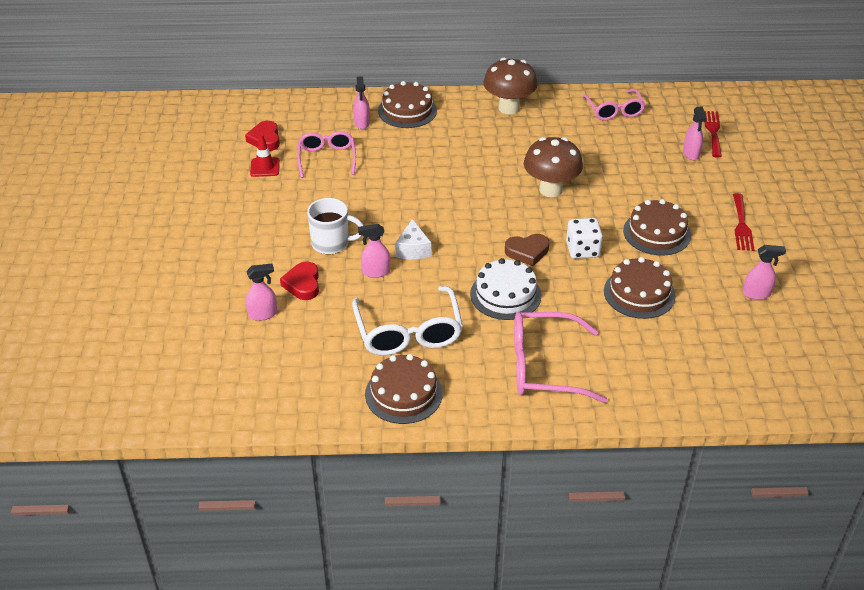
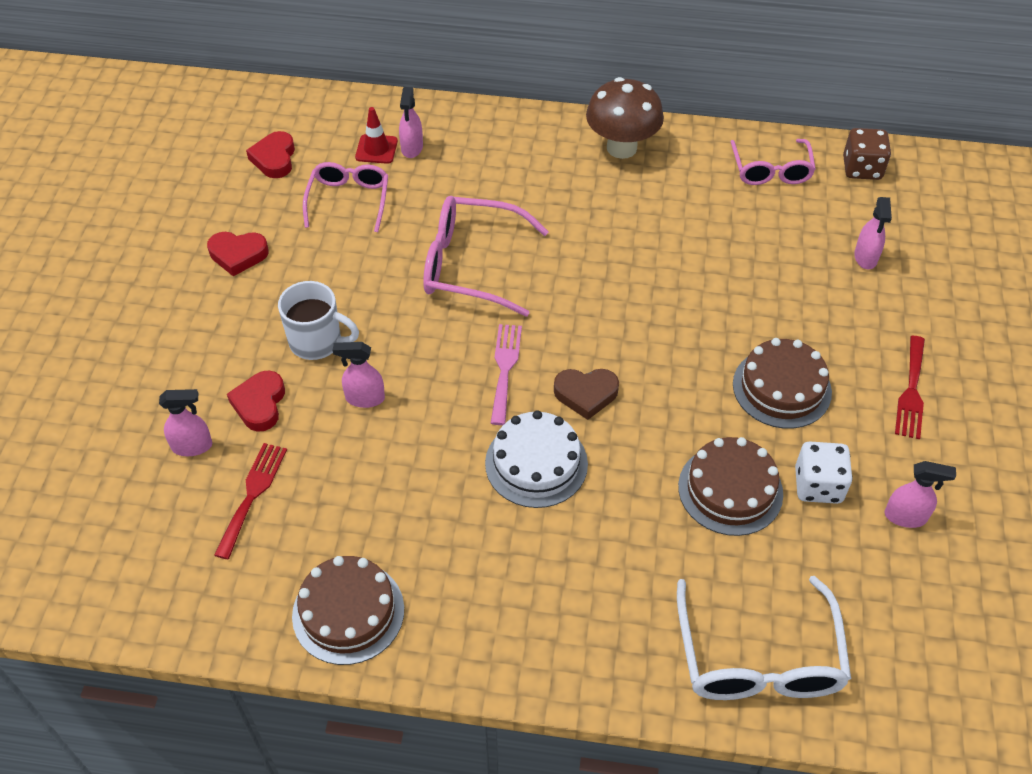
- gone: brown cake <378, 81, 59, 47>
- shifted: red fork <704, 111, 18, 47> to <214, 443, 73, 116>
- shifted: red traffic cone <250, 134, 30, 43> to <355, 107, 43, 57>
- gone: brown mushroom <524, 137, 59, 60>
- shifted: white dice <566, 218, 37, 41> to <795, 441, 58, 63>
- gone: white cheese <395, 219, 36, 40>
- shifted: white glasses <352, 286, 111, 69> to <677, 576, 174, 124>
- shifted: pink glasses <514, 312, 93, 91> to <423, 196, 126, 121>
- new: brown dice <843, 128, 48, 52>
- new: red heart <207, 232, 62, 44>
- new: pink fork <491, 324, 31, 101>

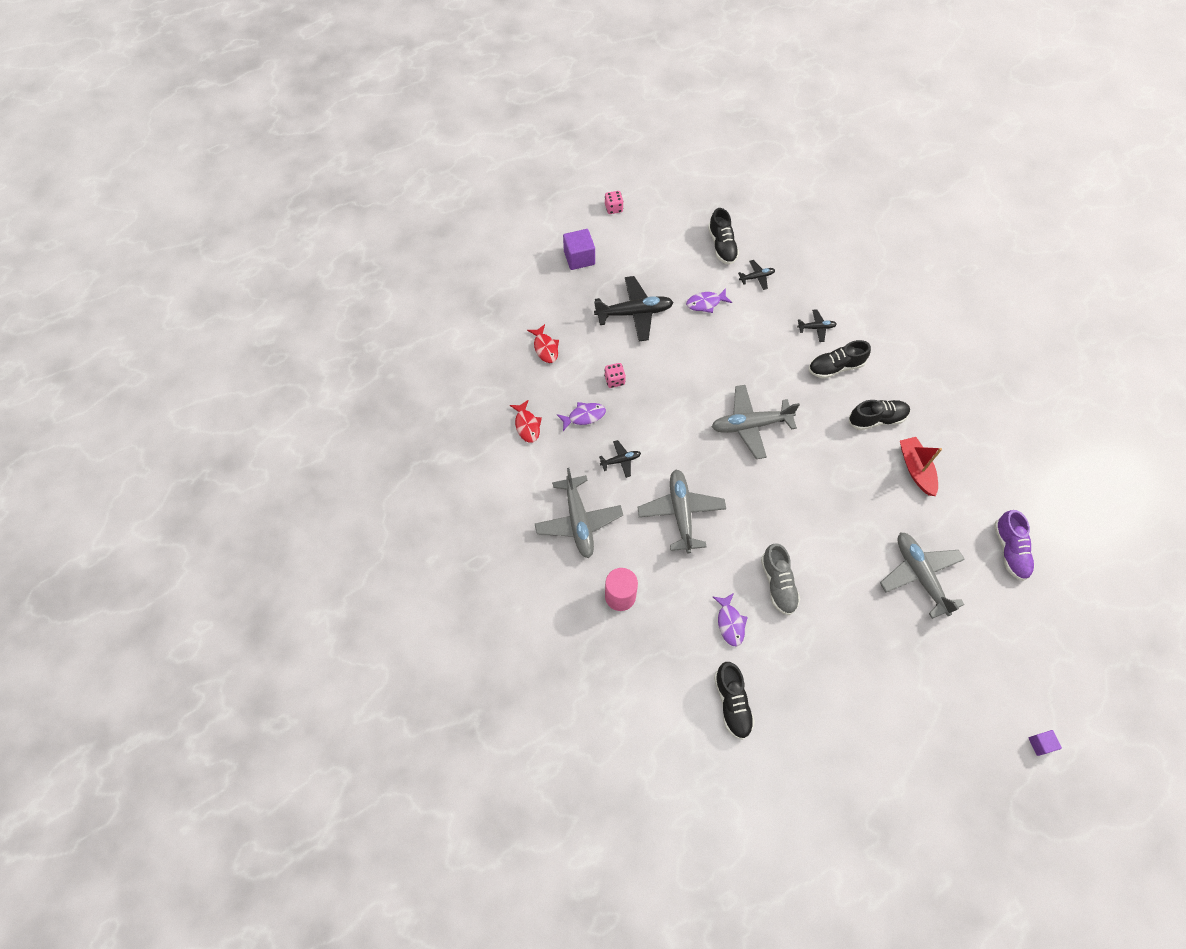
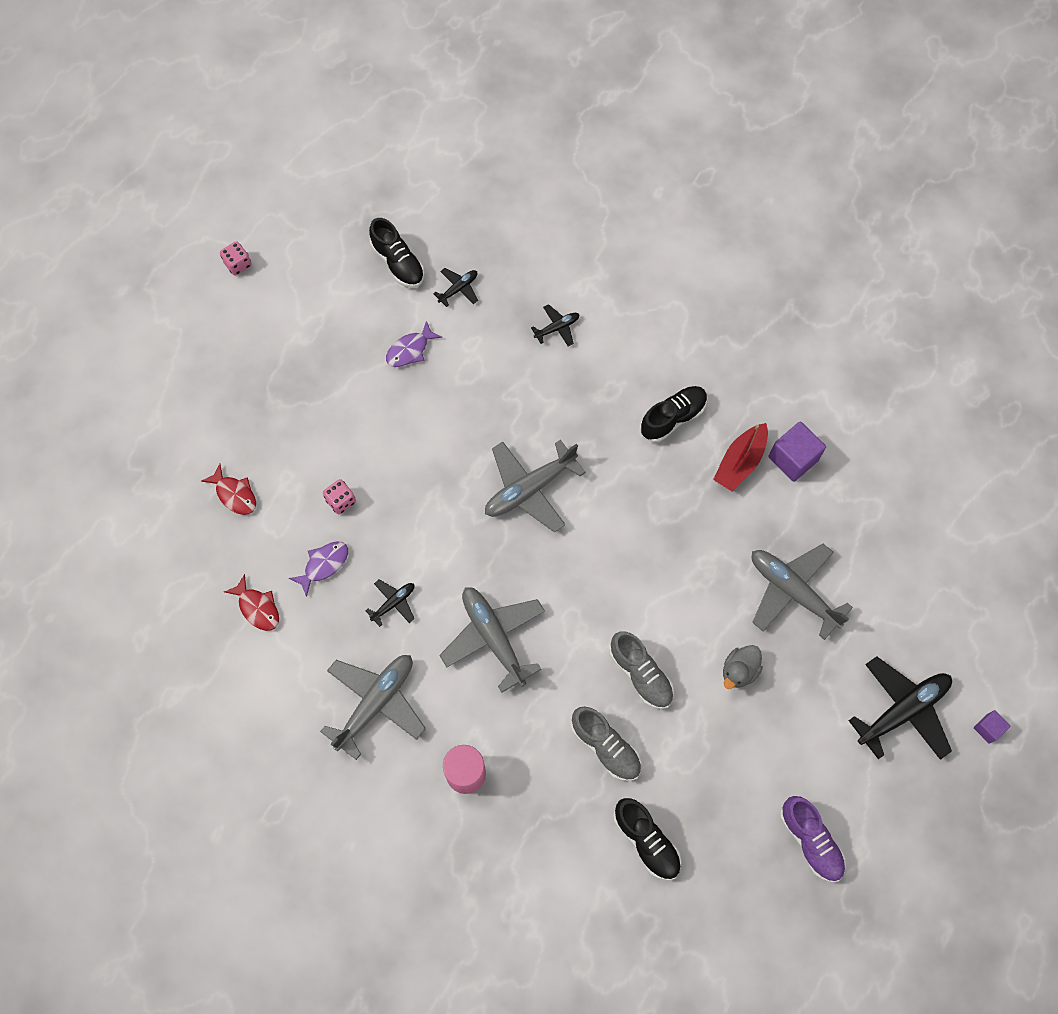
- shifted: purple cube <563, 229, 32, 41> to <768, 422, 58, 60>
- shifted: black plane <594, 276, 80, 65> to <849, 656, 103, 104>
- gone: black shoe <809, 340, 62, 39>
- rotated: red boat <900, 437, 42, 59> = <713, 423, 55, 69> 105 degrees counterclockwise
- rotated: grey plane <535, 468, 88, 90> = <320, 655, 106, 105> 105 degrees counterclockwise
- shifted: purple shoe <994, 510, 41, 71> to <780, 796, 66, 86>
- swapped: purple fish <712, 593, 36, 53> to grey shoe <571, 707, 70, 74>
- new: grey duck <723, 645, 40, 44>

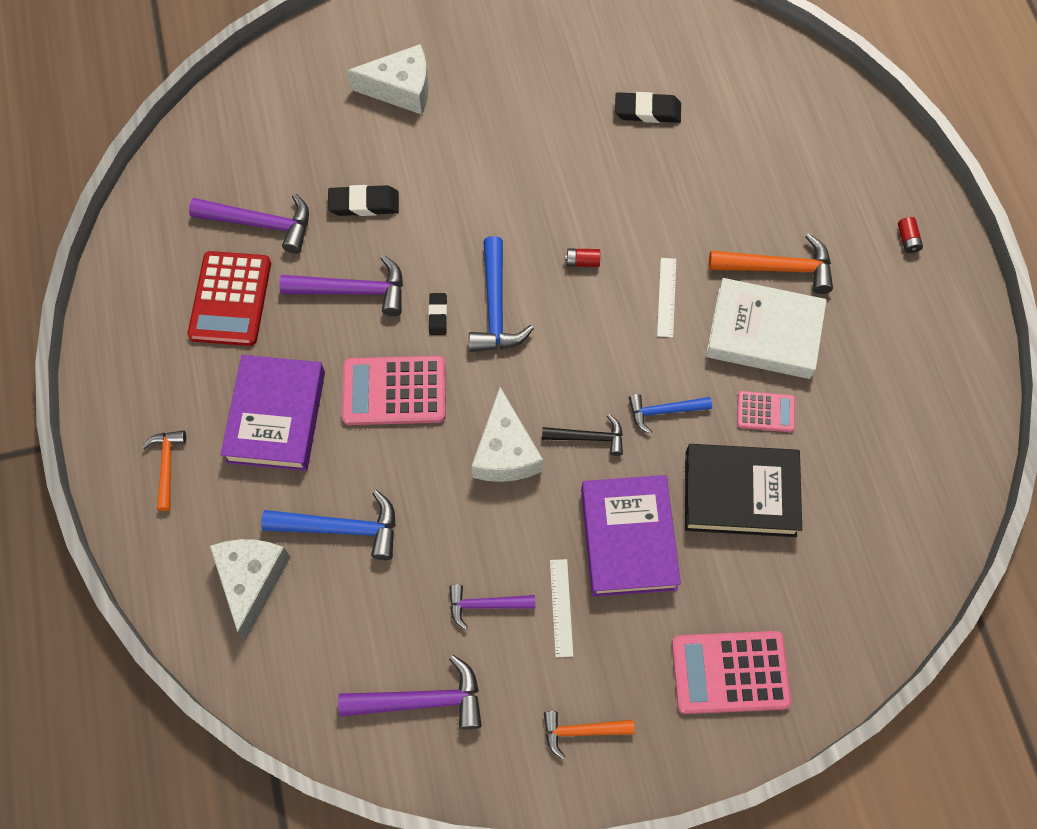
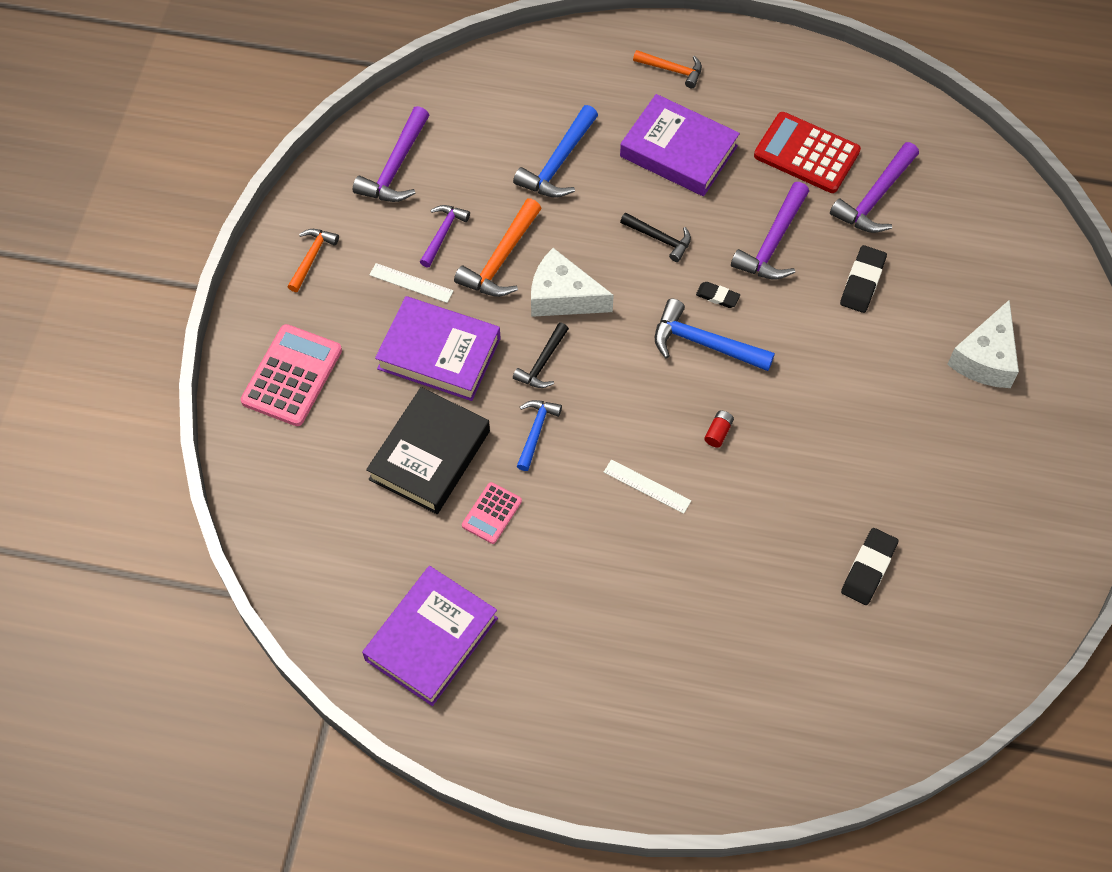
- gone: red battery <898, 217, 25, 36>
- shifted: orange hammer <709, 233, 124, 61> to <454, 199, 88, 98>
- gone: white book <706, 278, 121, 101>
- swapped: pink calculator <342, 356, 104, 69> to black hammer <620, 213, 71, 49>
- gone: white cheese <210, 539, 80, 100>
- new: purple book <362, 566, 136, 140>

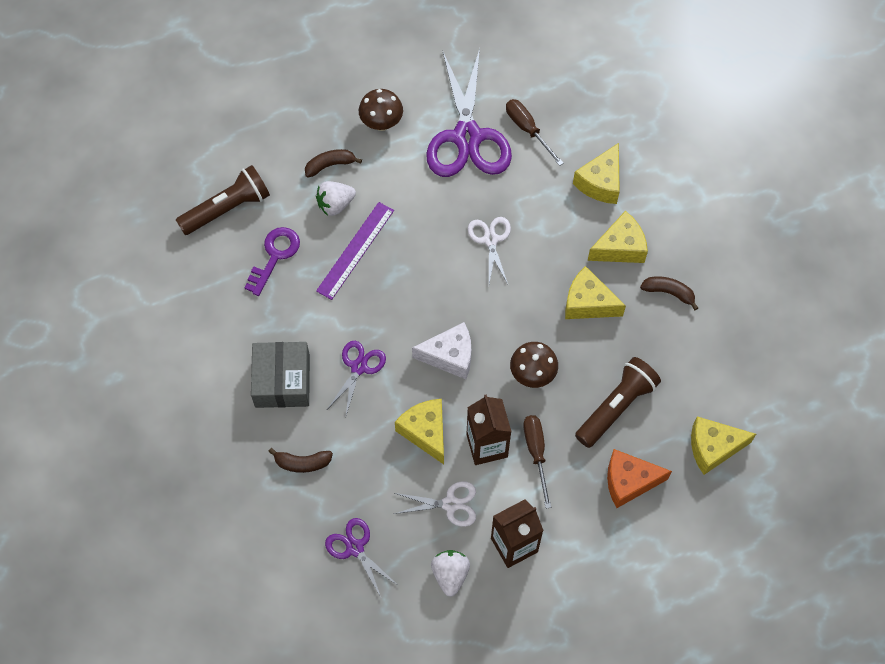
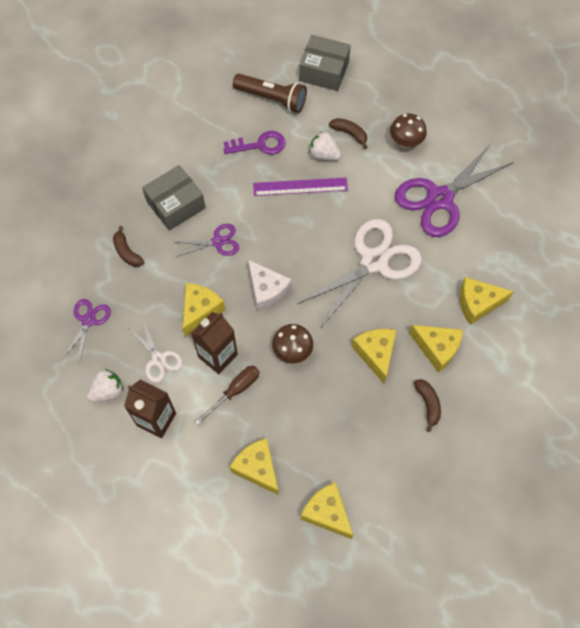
- gone: brown screwdriver <506, 99, 58, 67>
- scaled: white scissors <468, 217, 43, 67> = <297, 219, 125, 108> x2.01
- gone: brown flashlight <575, 357, 86, 91>
- repainted: orange cheese <607, 449, 65, 59> to yellow cheese <230, 438, 49, 57>
- new: grey box <299, 35, 52, 56>

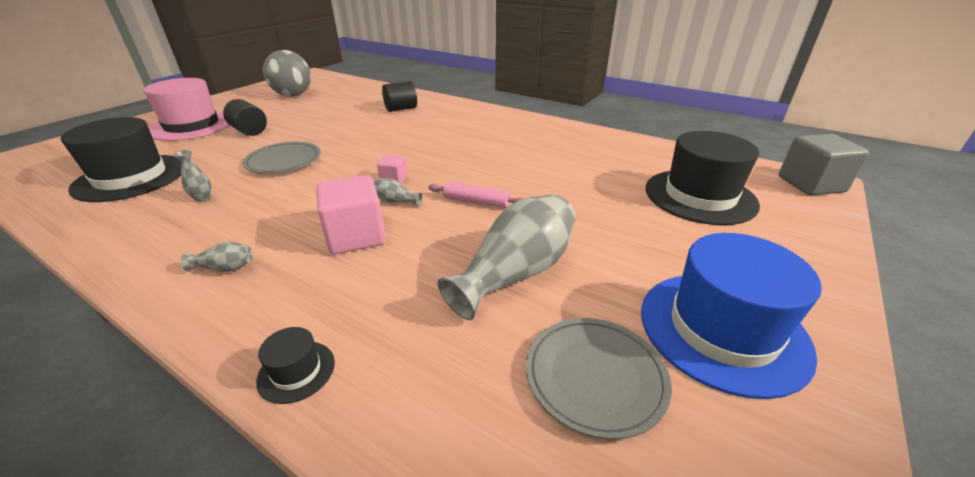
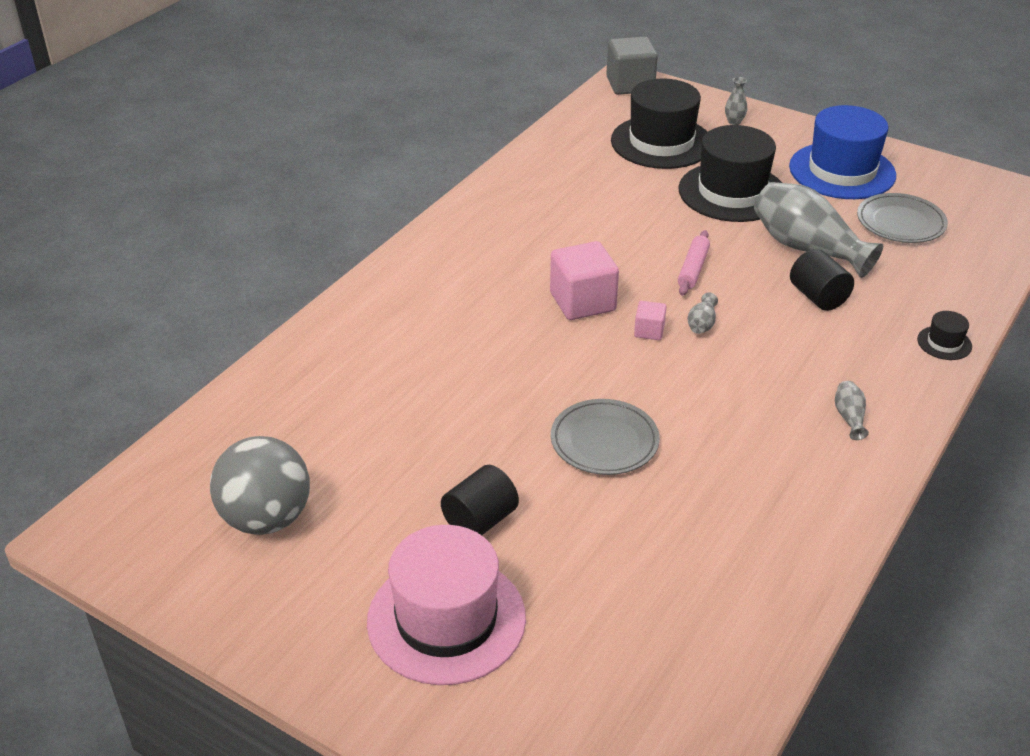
- shifted: black cylinder <382, 81, 35, 31> to <790, 249, 64, 62>
- shifted: black hat <61, 117, 120, 85> to <678, 125, 104, 97>
- shifted: grey vase <174, 150, 37, 52> to <725, 77, 22, 48>
- shifted: pink cube <316, 175, 70, 79> to <550, 241, 69, 79>

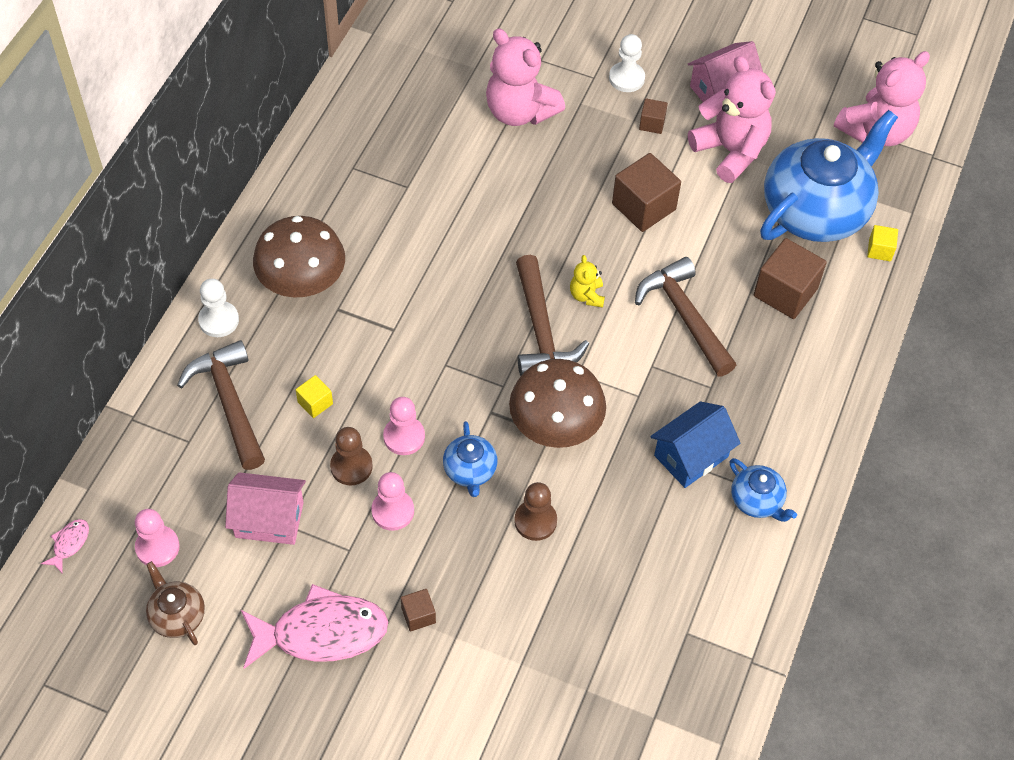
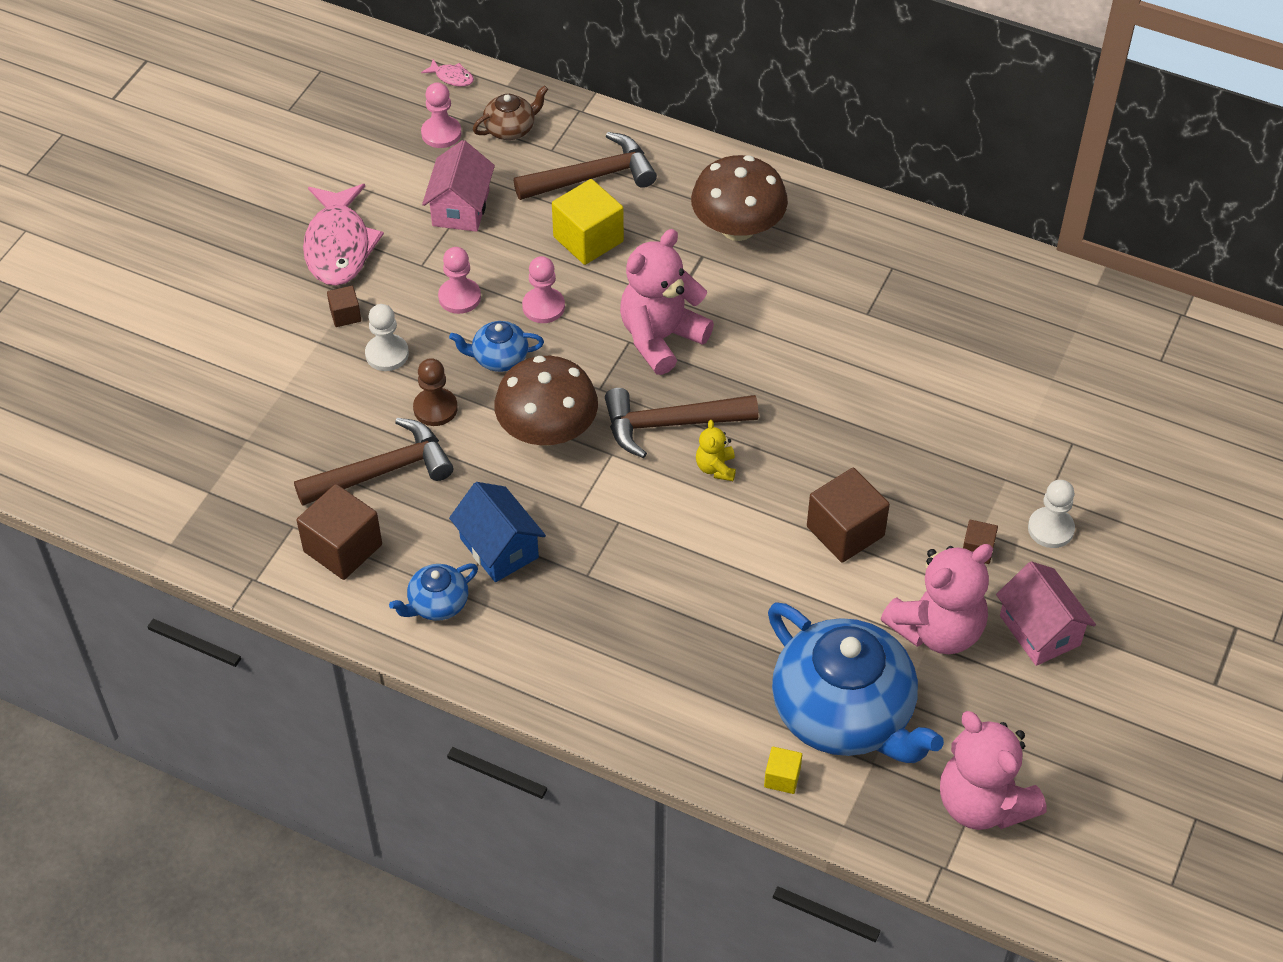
- shifted: pink teddy bear <486, 29, 79, 97> to <620, 229, 94, 146>
- shifted: brown cube <753, 238, 74, 81> to <297, 484, 85, 96>
- rotated: yellow teddy bear <570, 255, 35, 52> = <696, 420, 40, 61> 90 degrees counterclockwise
- shifted: brown hammer <635, 257, 101, 119> to <294, 418, 159, 88>
- shifted: white pawn <198, 279, 41, 58> to <365, 304, 44, 67>
- scaled: yellow cube <296, 375, 37, 43> = <552, 179, 72, 86> x1.97
- gone: brown pawn <330, 427, 43, 58>
- shifted: brown teapot <146, 561, 59, 84> to <473, 85, 75, 55>

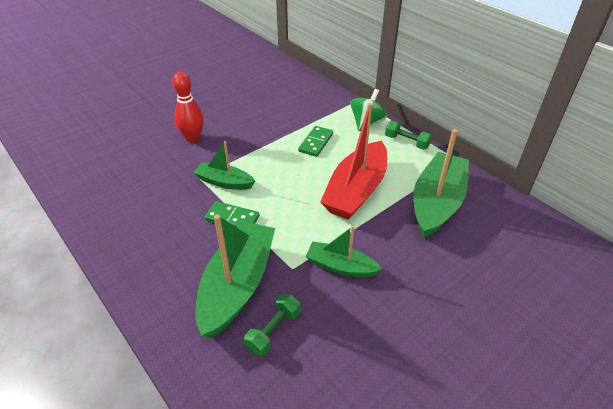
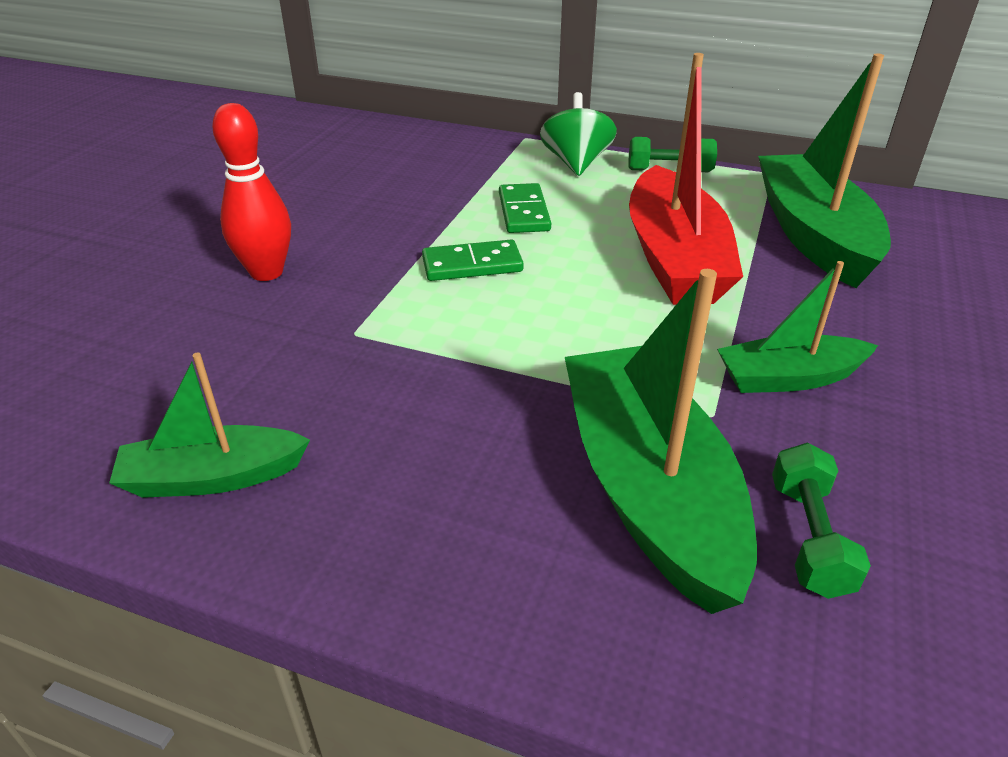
- shifted: green boat <193, 141, 62, 49> to <109, 353, 201, 145>
- shifted: green domino <205, 201, 54, 26> to <422, 239, 102, 42>

